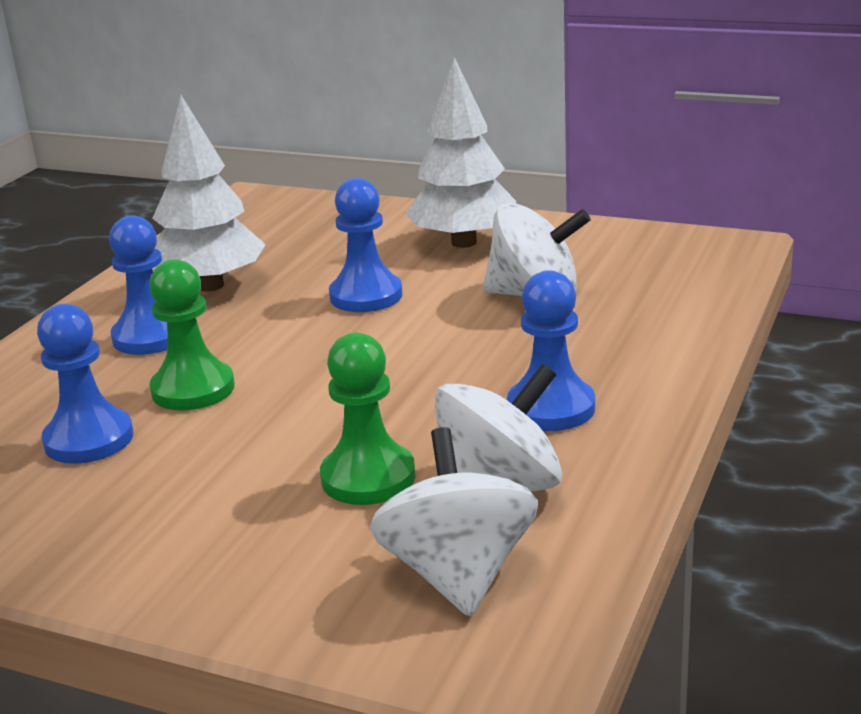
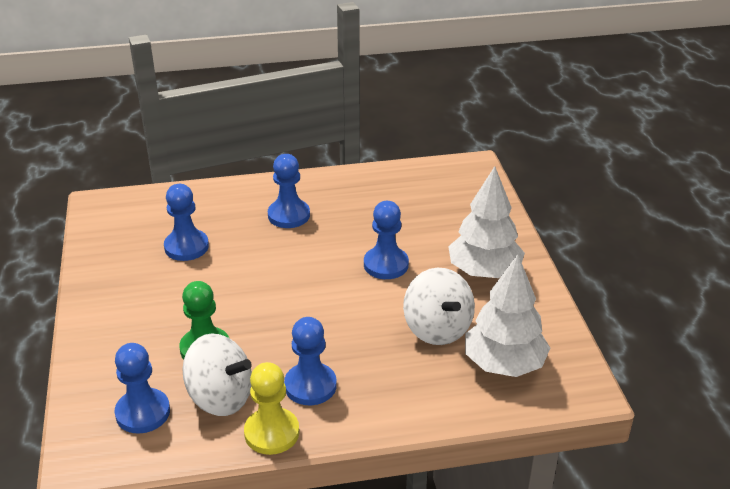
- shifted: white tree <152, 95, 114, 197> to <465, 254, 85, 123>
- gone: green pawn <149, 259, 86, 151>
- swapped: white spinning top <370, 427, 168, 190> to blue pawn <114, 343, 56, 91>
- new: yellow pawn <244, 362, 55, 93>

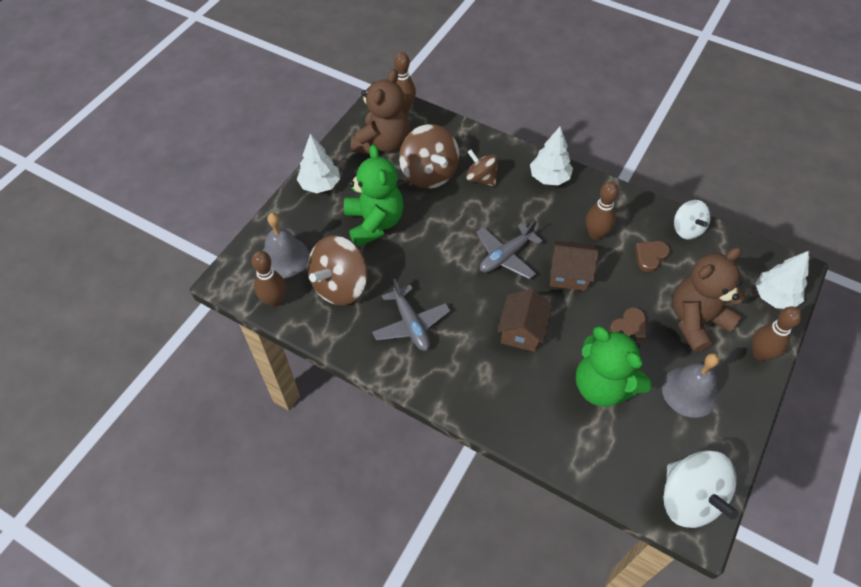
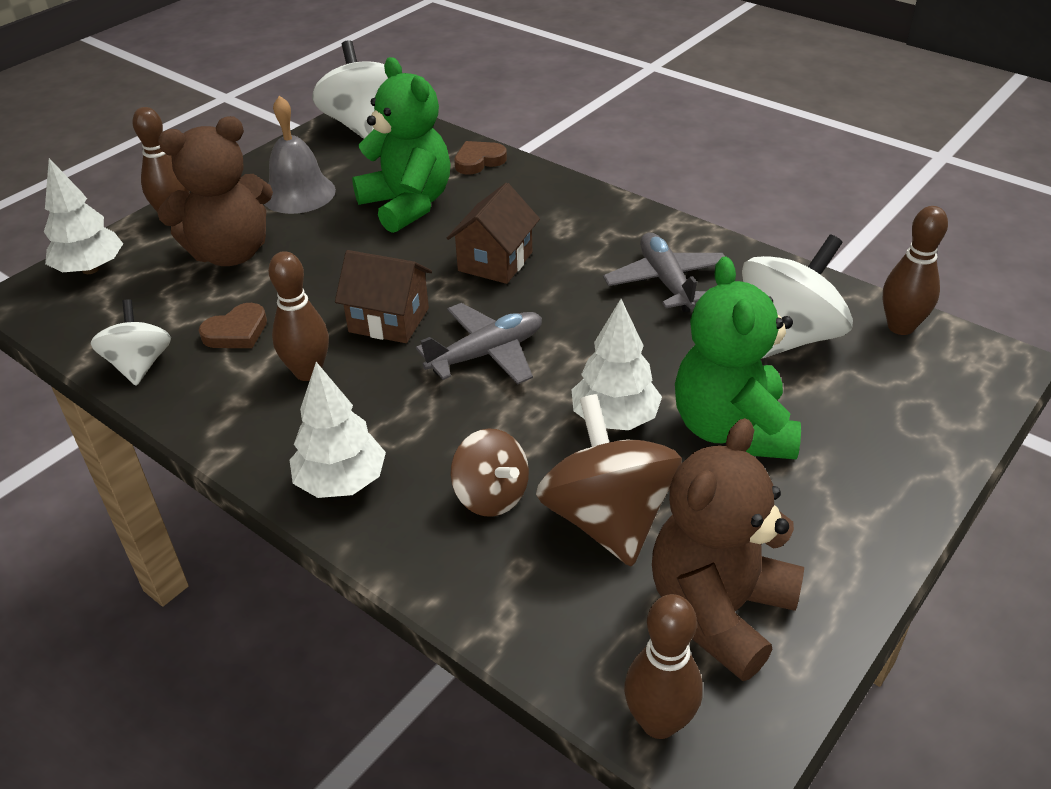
- shifted: white tree <297, 133, 43, 60> to <572, 299, 90, 131>
- gone: grey bell <263, 213, 46, 65>
- repainted: brown spinning top <308, 236, 60, 69> to white spinning top <742, 234, 111, 124>
- shifted: brown heart <609, 307, 37, 34> to <454, 141, 53, 33>

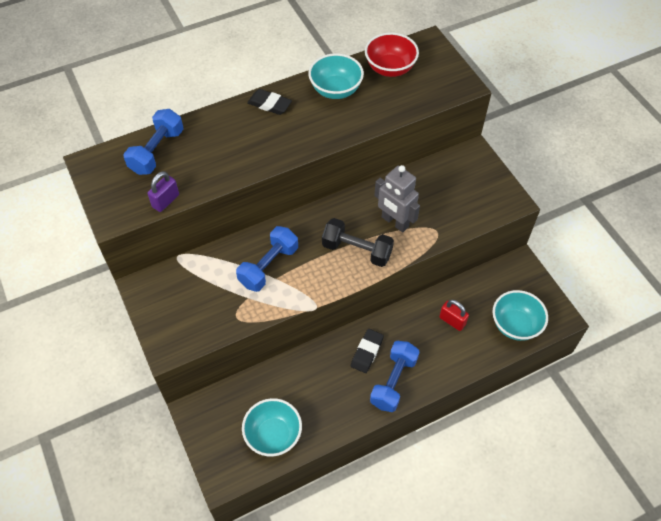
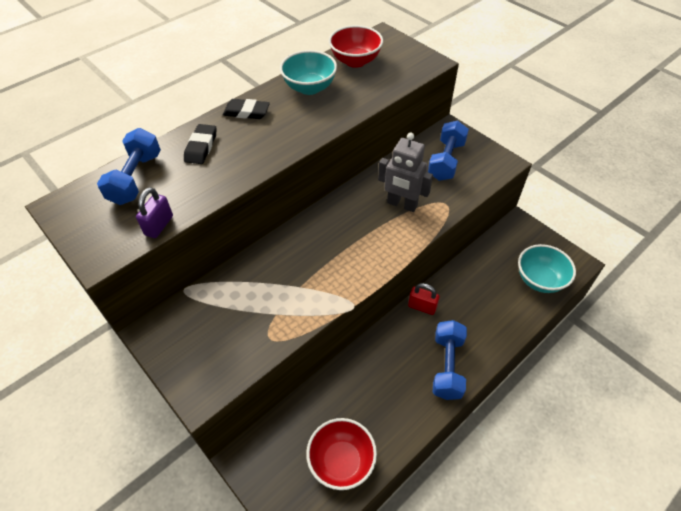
- gone: black dumbbell <322, 218, 72, 49>
- shifted: blue dumbbell <236, 226, 62, 66> to <428, 120, 41, 61>
- shifted: red padlock <439, 300, 30, 31> to <408, 283, 32, 32>
- shifted: black eraser <351, 329, 33, 44> to <184, 124, 32, 40>
- repainted: turquoise bowl <242, 398, 60, 59> to red bowl <306, 418, 71, 72>

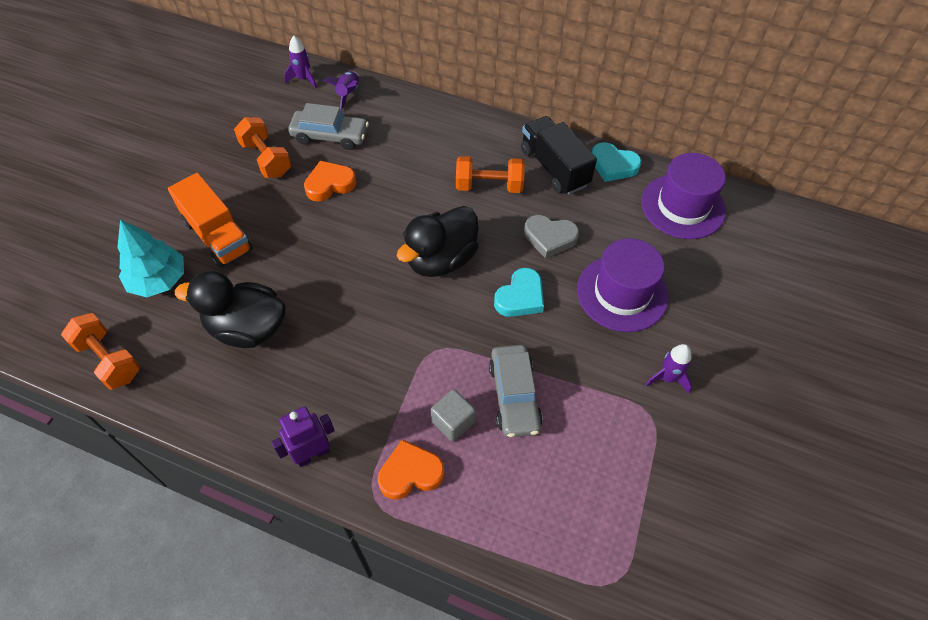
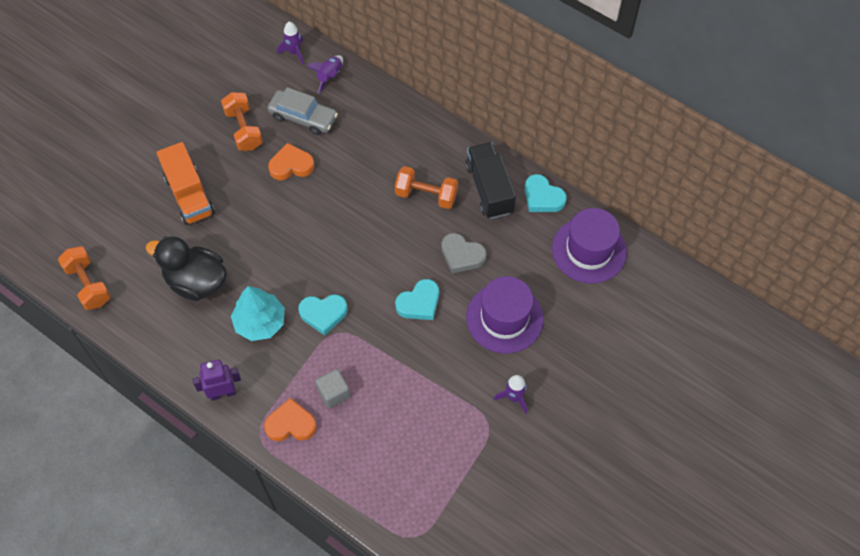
- gone: black duck <397, 206, 82, 71>
- shifted: turquoise tree <117, 220, 67, 77> to <231, 286, 54, 55>
- gone: grey car <489, 345, 54, 93>
- new: turquoise heart <298, 294, 50, 41>

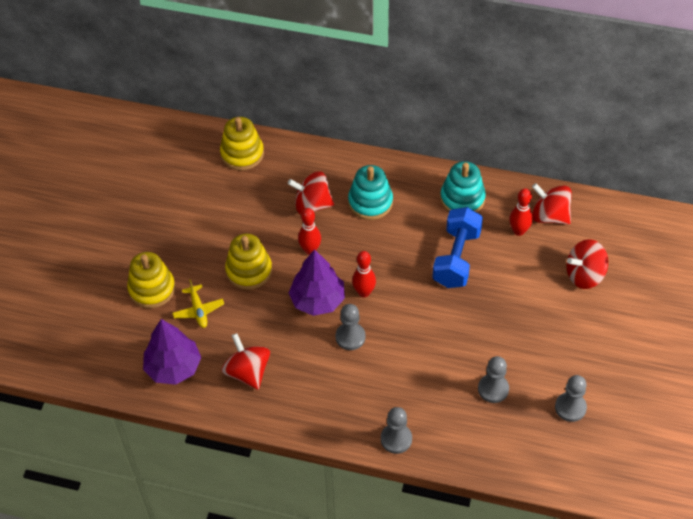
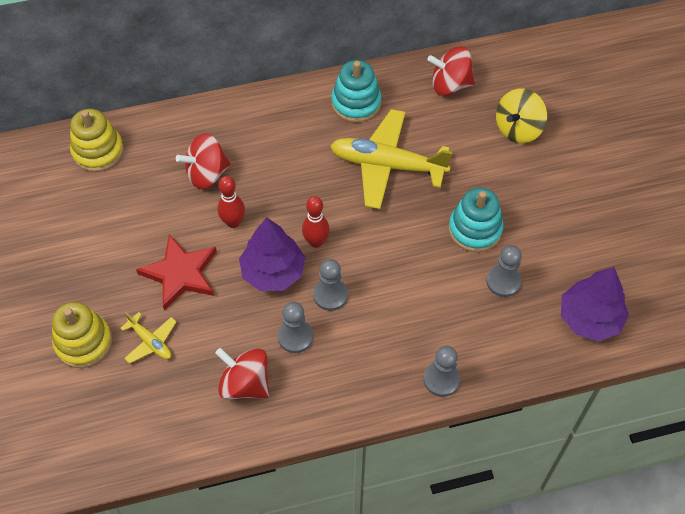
- shifted: turquoise stacking toy <348, 165, 45, 55> to <449, 188, 55, 64>
- gone: red bowling pin <509, 188, 24, 48>
- swapped: blue dumbbell <432, 207, 51, 81> to yellow plane <330, 109, 123, 100>
- swapped: yellow stacking toy <225, 234, 47, 56> to red star <136, 234, 81, 76>
- repainted: red spinning top <567, 239, 41, 50> to yellow spinning top <496, 88, 51, 55>
- shifted: purple tree <143, 319, 58, 66> to <561, 267, 68, 74>
- shifted: grey pawn <555, 375, 32, 47> to <278, 302, 35, 51>

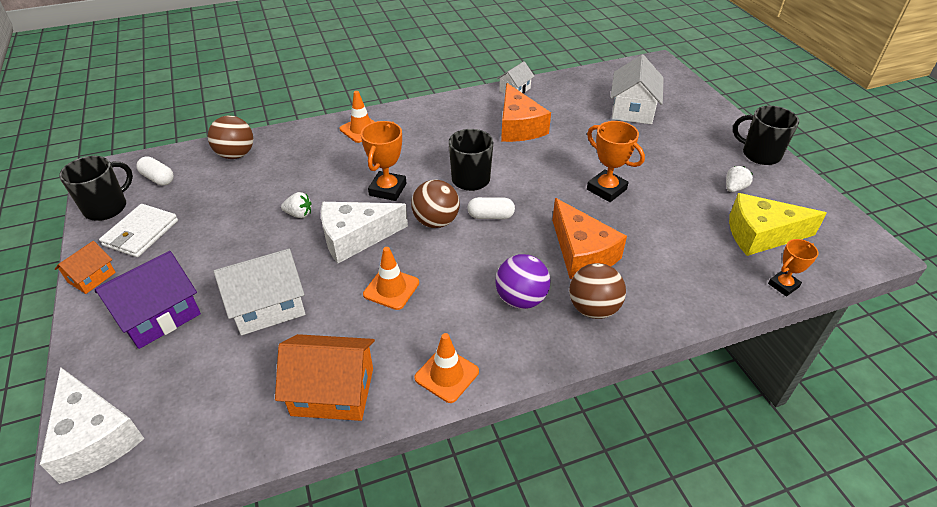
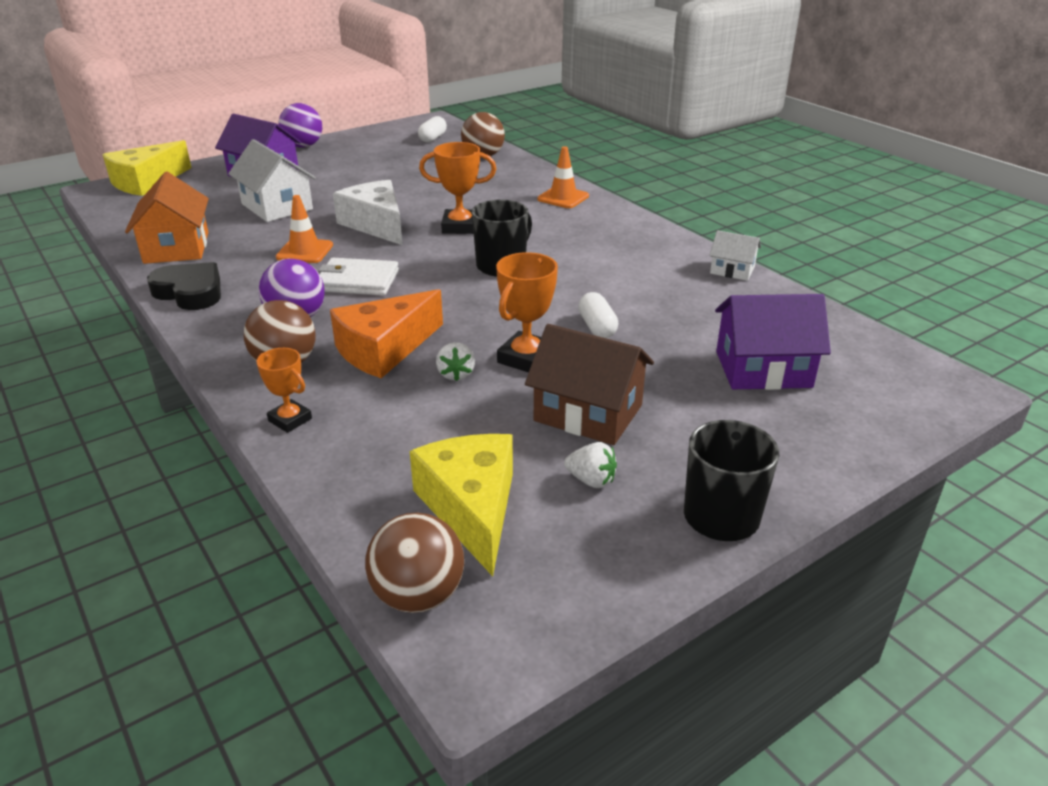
- repainted: white house <610, 55, 54, 69> to purple house <715, 294, 116, 96>
- gone: orange cheese <501, 83, 50, 59>
- gone: black mug <59, 156, 74, 65>
- shifted: brown ball <411, 180, 49, 48> to <365, 513, 99, 100>
- shifted: white strawberry <281, 192, 30, 26> to <436, 342, 39, 39>
- shifted: white capsule <467, 197, 48, 22> to <578, 292, 40, 46>
- shifted: white wallet <99, 204, 79, 53> to <318, 258, 81, 38>
- shifted: orange trophy <768, 239, 50, 58> to <256, 348, 56, 85>
- swapped: orange house <55, 241, 61, 53> to purple ball <278, 103, 44, 45>
- swapped: orange traffic cone <414, 333, 65, 70> to black heart <147, 262, 74, 48>
- repainted: white cheese <40, 367, 104, 117> to yellow cheese <103, 140, 89, 56>
- new: brown house <525, 324, 129, 121>

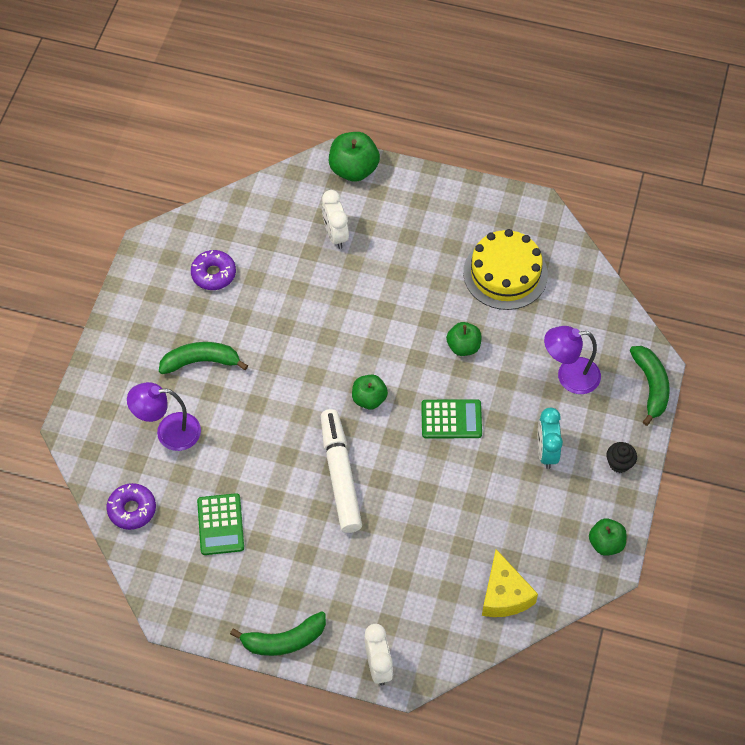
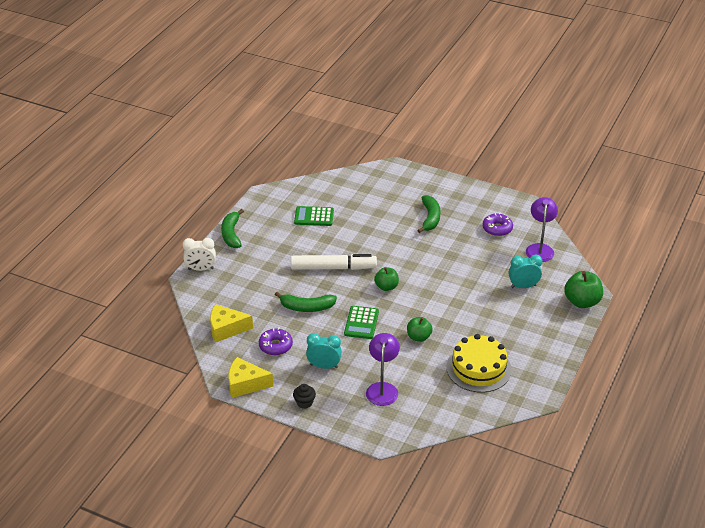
- repainted: white clock <322, 190, 27, 59> to turquoise clock <509, 255, 34, 33>
- shifted: green banana <630, 346, 40, 80> to <275, 292, 62, 20>
- shifted: purple lamp <127, 382, 74, 69> to <526, 197, 32, 65>
- shifted: purple donut <107, 483, 49, 47> to <259, 328, 34, 27>
- swapped: green apple <589, 519, 37, 37> to yellow cheese <229, 357, 44, 41>

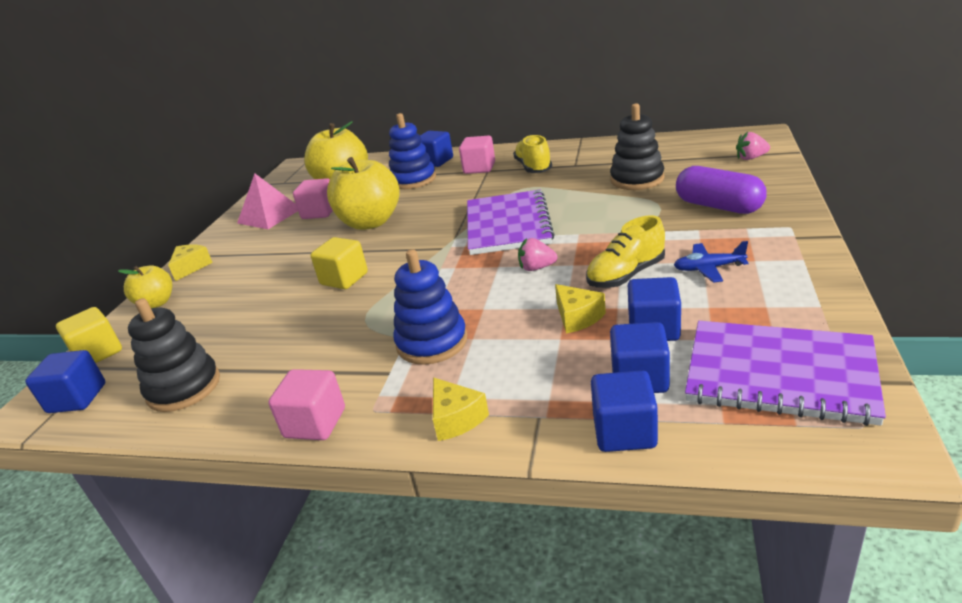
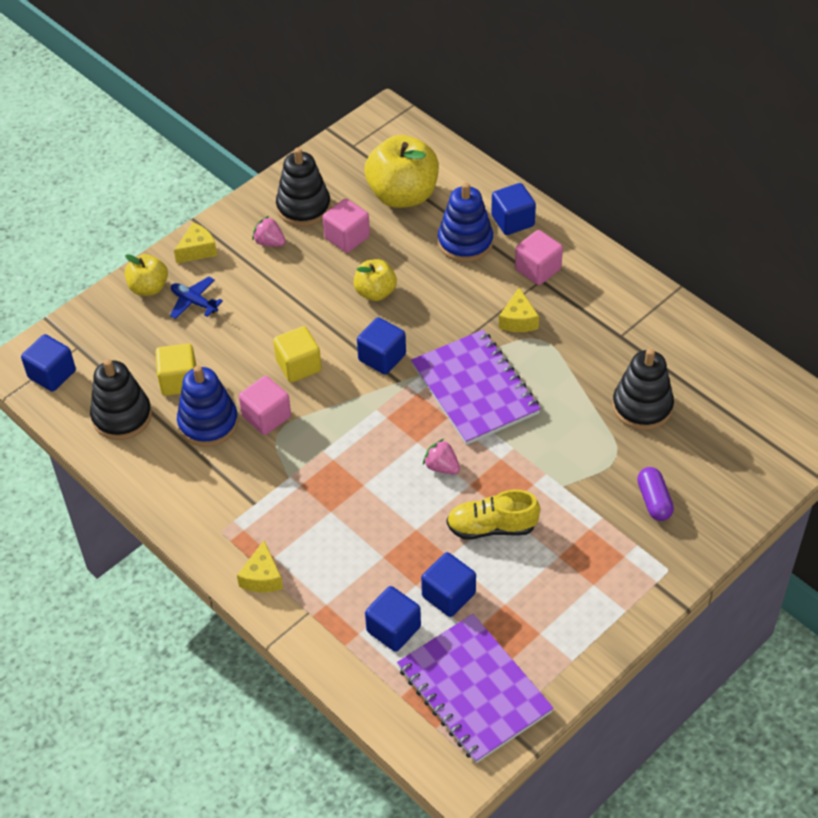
- shifted: pink strawberry <736, 132, 34, 28> to <252, 216, 34, 31>
- gone: yellow shoe <513, 135, 39, 38>
- scaled: yellow apple <327, 157, 73, 73> = <354, 259, 43, 42> x0.55
- scaled: purple capsule <676, 166, 91, 48> = <637, 467, 37, 54> x0.63
- swapped: pink pyramid <237, 174, 61, 55> to black stacking toy <276, 148, 55, 79>
- rotated: purple notebook <467, 190, 88, 65> = <411, 330, 130, 115> 60 degrees counterclockwise
- shifted: blue plane <674, 241, 75, 42> to <170, 277, 53, 42>
- shifted: blue stacking toy <393, 249, 74, 116> to <177, 366, 61, 81>
- shifted: yellow cheese <555, 284, 51, 50> to <499, 287, 40, 45>
- shifted: yellow cube <56, 307, 66, 56> to <155, 344, 42, 52>
- shifted: pink cube <268, 369, 77, 71> to <239, 376, 52, 59>
- shifted: blue cube <591, 370, 67, 82> to <357, 317, 49, 58>

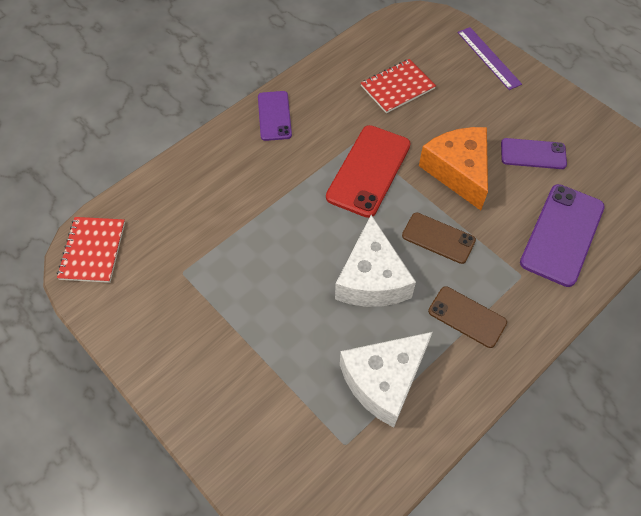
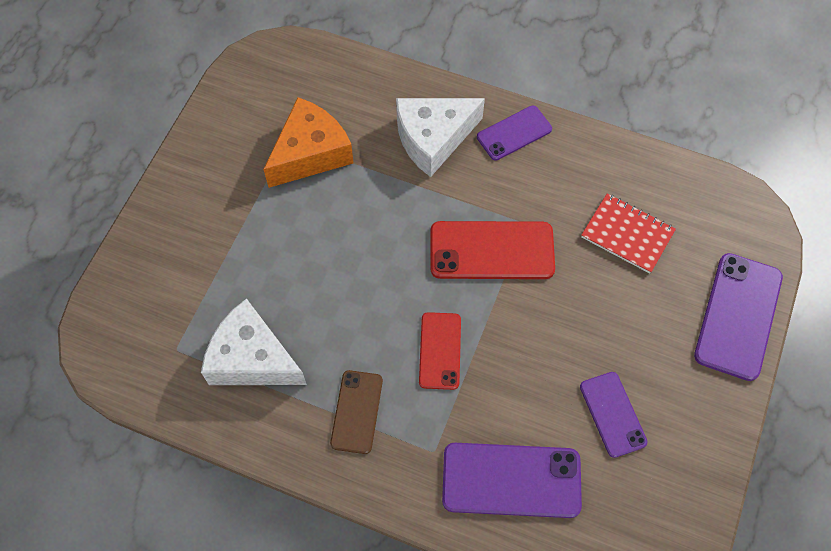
- swapped: purple ruler <457, 27, 65, 63> to purple phone <694, 253, 89, 128>
- shifted: orange cheese <419, 127, 69, 83> to <263, 97, 90, 91>
- repainted: brown phone <402, 213, 74, 51> to red phone <419, 312, 42, 78>
- shifted: white cheese <335, 215, 81, 92> to <396, 98, 89, 79>
- gone: red notebook <57, 217, 68, 66>

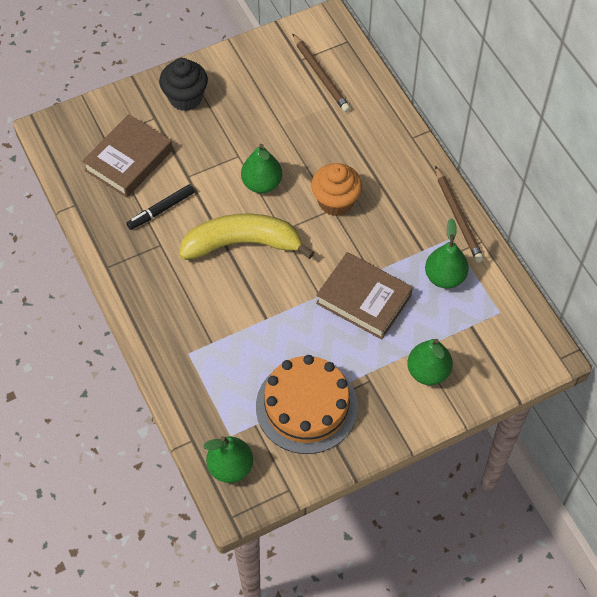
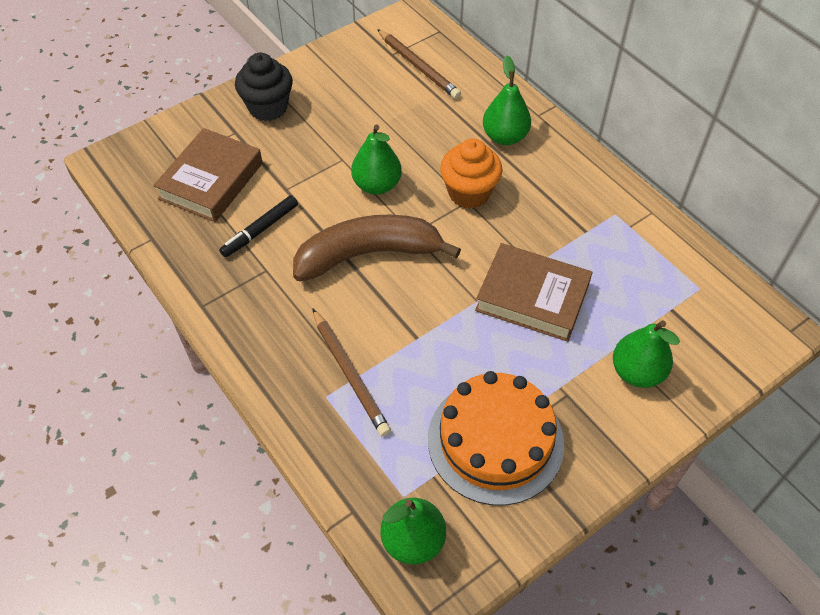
- shifted: brown pencil <435, 166, 49, 97> to <312, 308, 79, 129>
- repainted: yellow banana <179, 213, 136, 47> to brown banana <293, 215, 168, 67>
- shifted: green pear <425, 218, 44, 71> to <483, 55, 48, 90>

